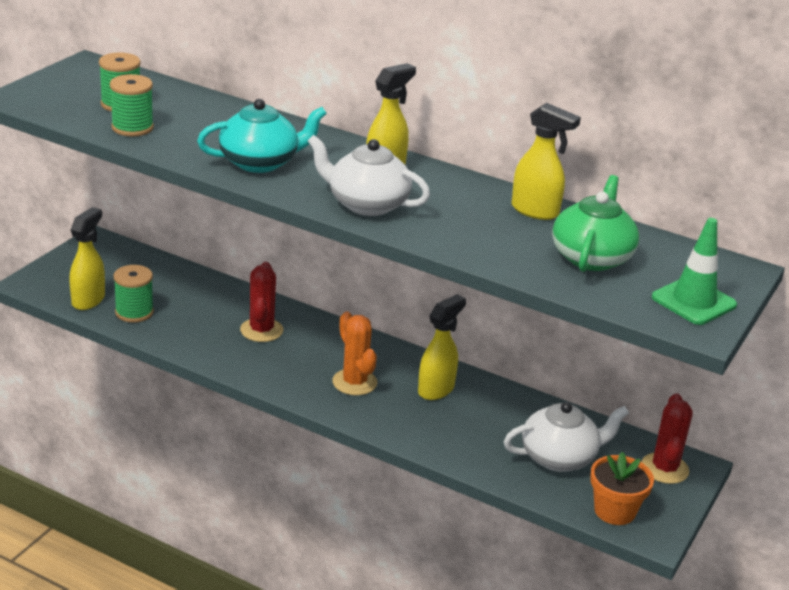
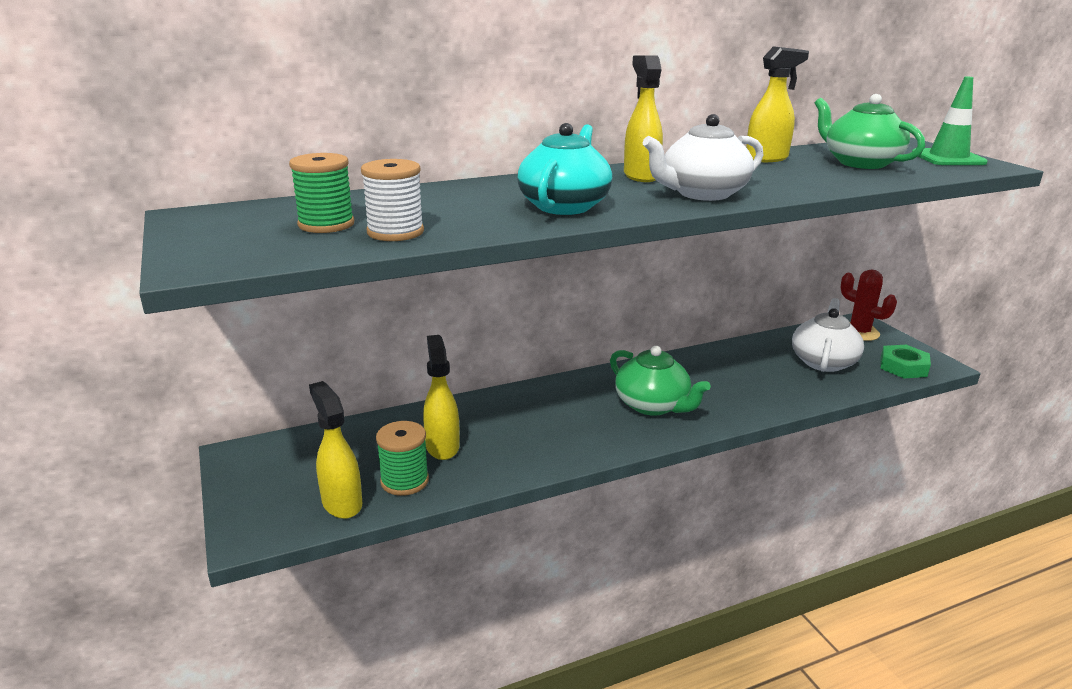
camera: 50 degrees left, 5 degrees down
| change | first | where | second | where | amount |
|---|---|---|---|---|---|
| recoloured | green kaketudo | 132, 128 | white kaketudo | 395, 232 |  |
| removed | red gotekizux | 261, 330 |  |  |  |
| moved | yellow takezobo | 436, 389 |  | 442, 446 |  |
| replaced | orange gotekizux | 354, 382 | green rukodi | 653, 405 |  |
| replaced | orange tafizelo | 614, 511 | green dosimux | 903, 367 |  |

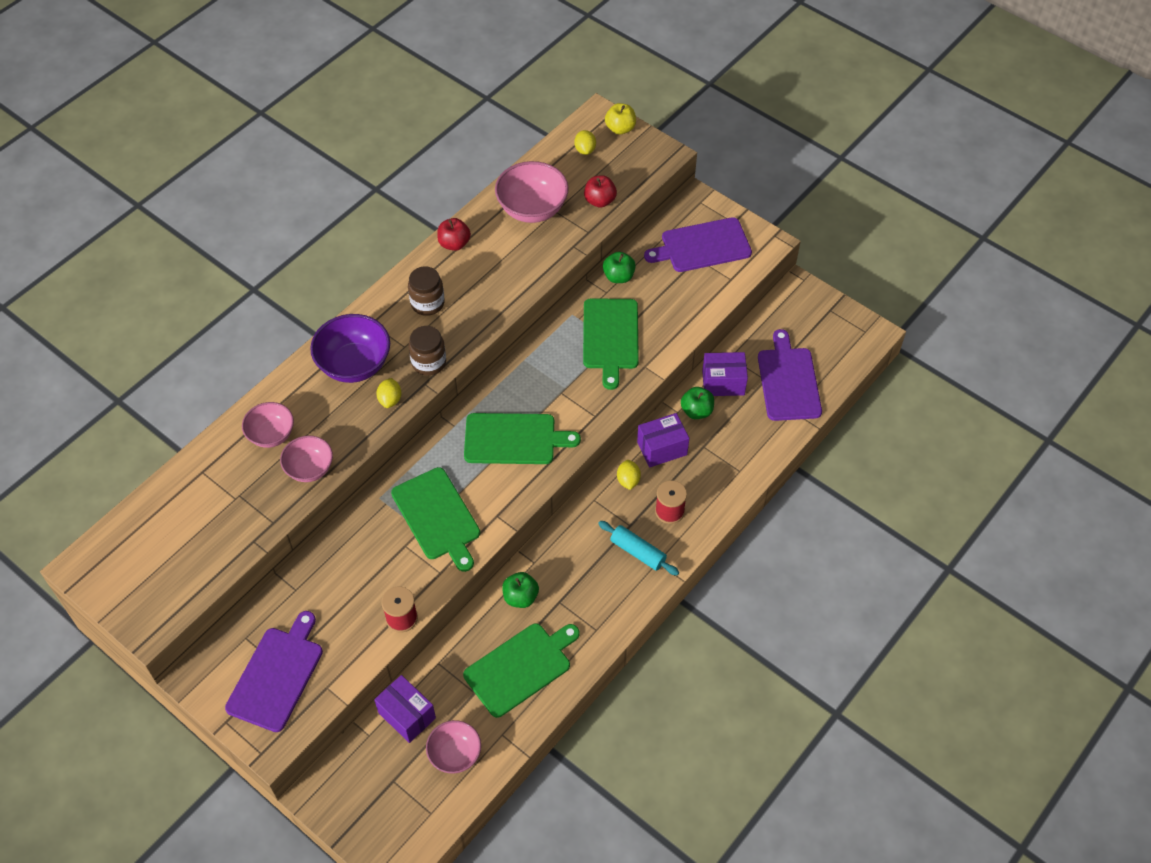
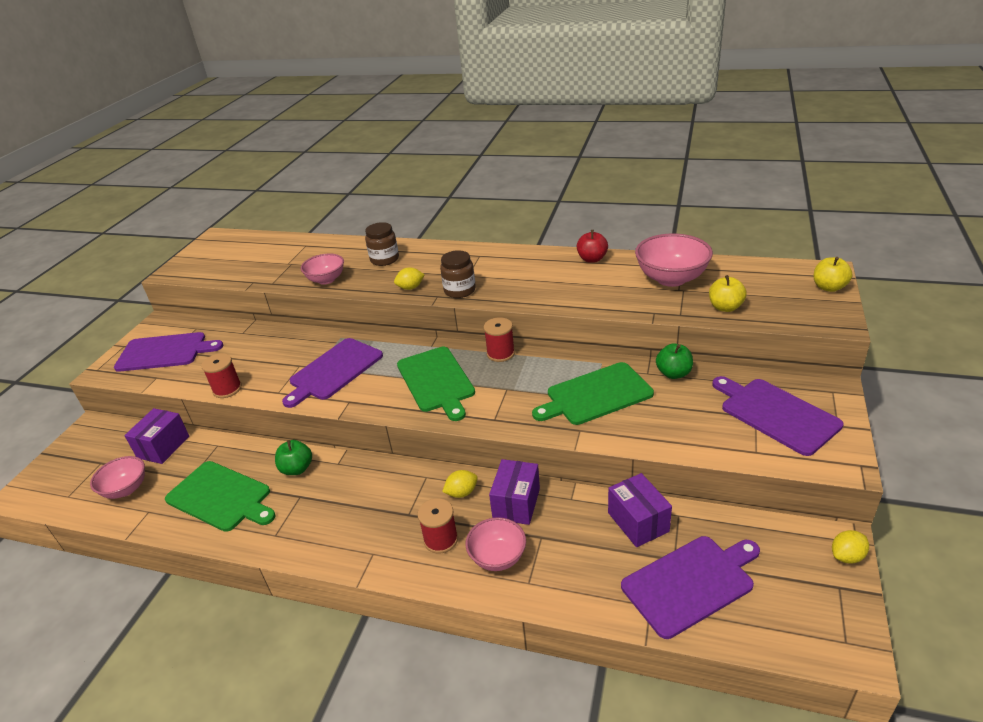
camera: 70 degrees right, 20 degrees down
| change | first | where | second | where | amount |
|---|---|---|---|---|---|
| moved | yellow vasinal | 585, 150 |  | 847, 556 |  |
| recoloured | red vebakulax | 600, 201 | yellow vebakulax | 725, 307 |  |
| moved | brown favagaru | 427, 303 |  | 384, 259 |  |
| removed | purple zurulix | 354, 365 |  |  |  |
| removed | green vebakulax | 696, 411 |  |  |  |
| moved | pink zurulix | 271, 435 |  | 497, 557 |  |
| turned | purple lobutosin | 662, 448 |  | 516, 503 | 60 degrees clockwise |
| recoloured | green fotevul | 437, 517 | purple fotevul | 334, 371 |  |
| removed | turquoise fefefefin | 638, 552 |  |  |  |
| added |  |  | red kaketudo | 500, 353 |  |

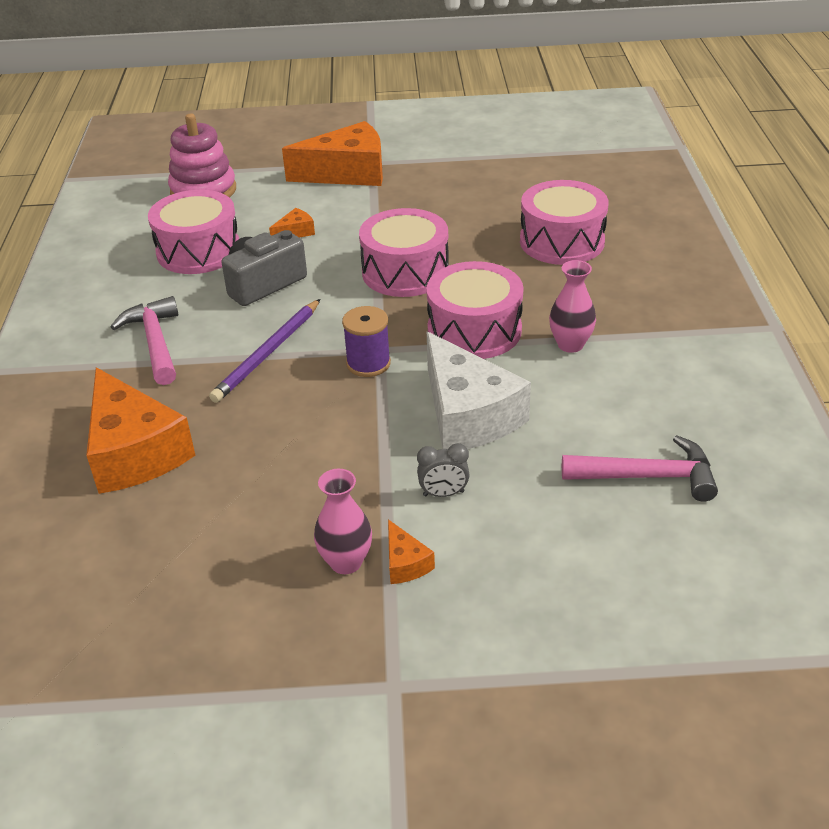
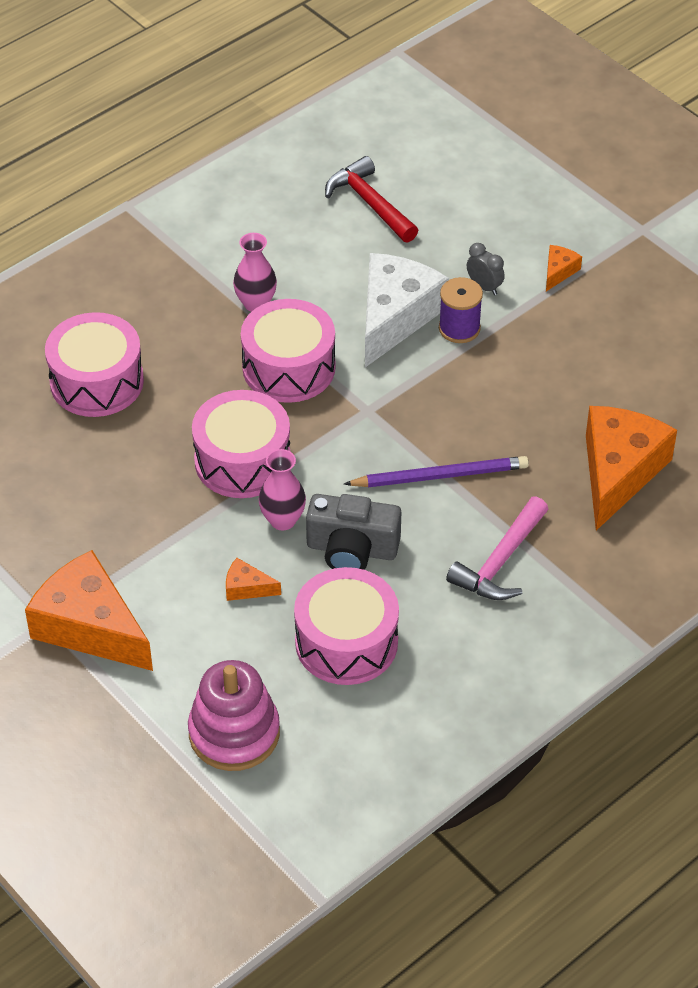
camera: 130 degrees left, 10 degrees up
| change | first | where | second | where | amount |
|---|---|---|---|---|---|
| moved | purple kaketudo | 368, 363 |  | 459, 328 |  |
| recoloured | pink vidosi | 648, 476 | red vidosi | 369, 203 |  |
| moved | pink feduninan | 346, 562 |  | 283, 520 |  |

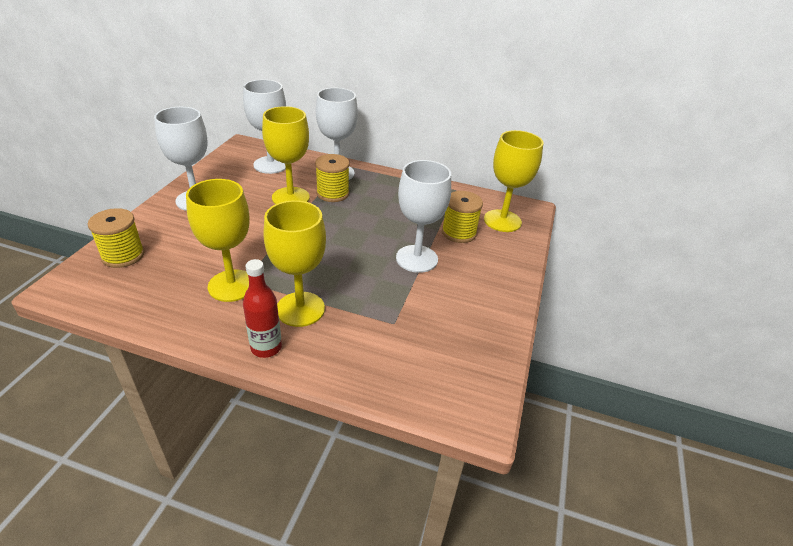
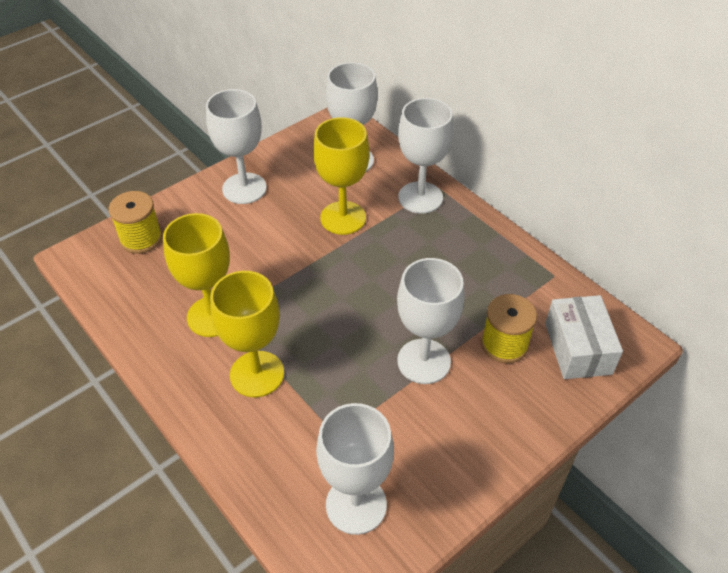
camera: 35 degrees right, 10 degrees up
| change | first | where | second | where | amount |
|---|---|---|---|---|---|
| replaced | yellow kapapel | 502, 221 | white lobutosin | 578, 348 |  |
| removed | yellow kaketudo | 332, 193 |  |  |  |
| removed | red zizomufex | 266, 347 |  |  |  |
| added |  |  | white kapapel | 356, 505 |  |

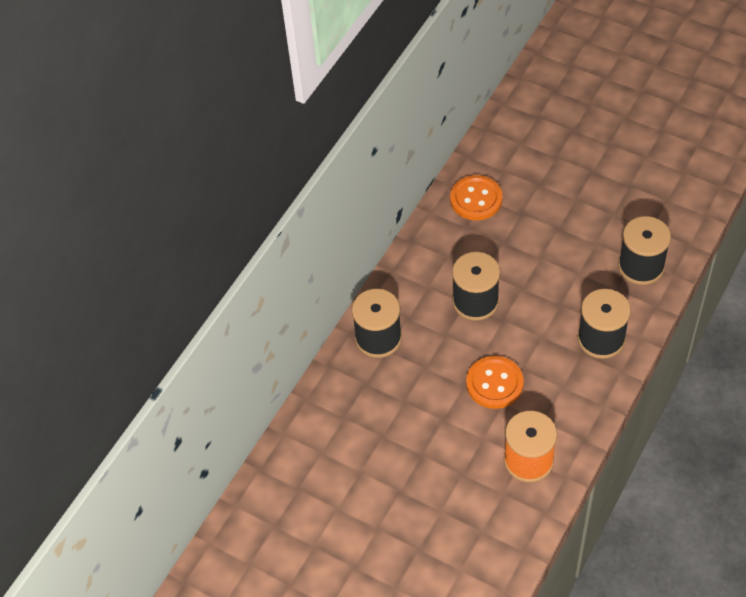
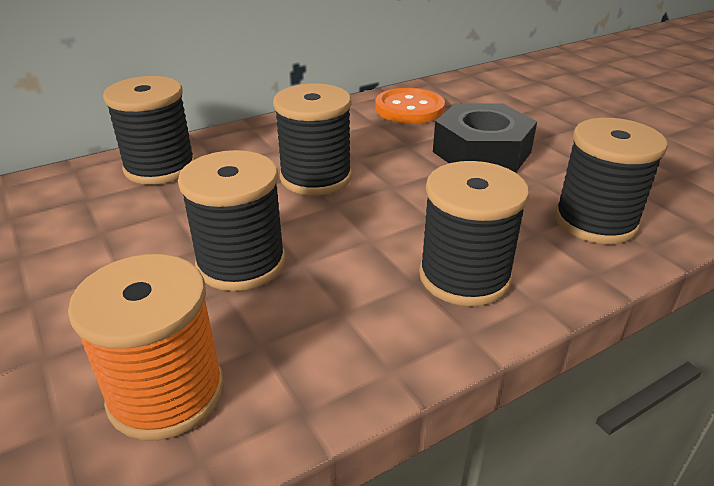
camera: 25 degrees right, 20 degrees down
| change | first | where | second | where | amount |
|---|---|---|---|---|---|
| replaced | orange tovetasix | 494, 383 | black kaketudo | 241, 263 |  |
| added |  |  | black dosimux | 481, 152 |  |

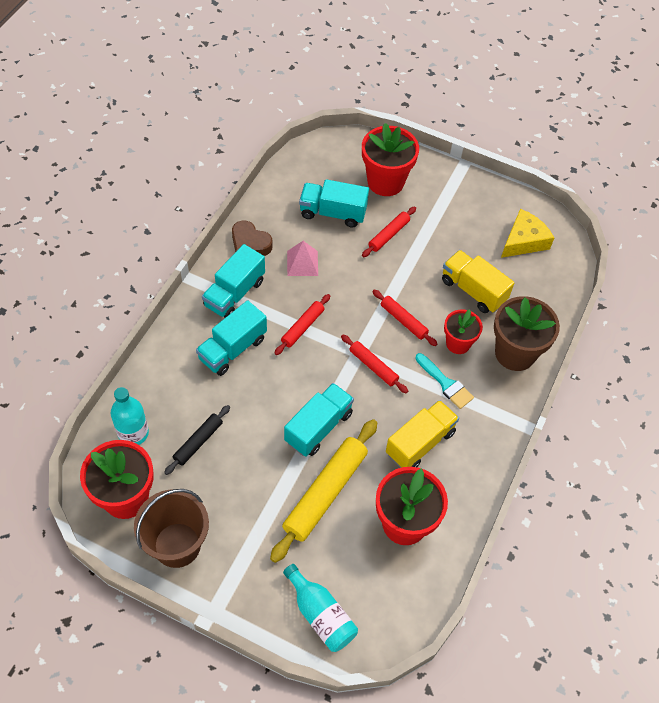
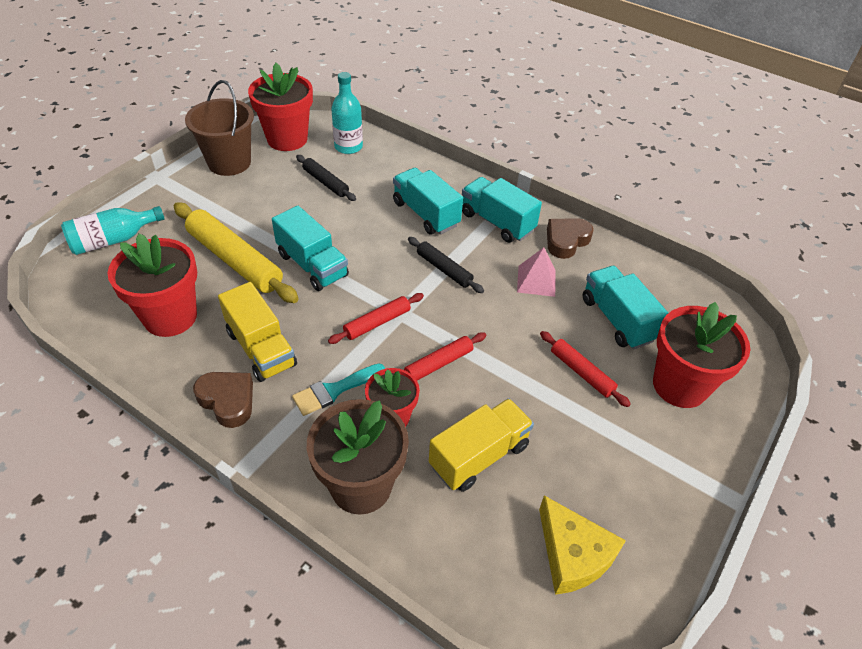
camera: 100 degrees right, 10 degrees down
| change | first | where | second | where | amount |
|---|---|---|---|---|---|
| turned | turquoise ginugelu | 333, 213 |  | 617, 319 | 45 degrees counterclockwise |
| recoloured | red fefefefin | 302, 327 | black fefefefin | 444, 269 |  |
| added |  |  | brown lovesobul | 228, 401 |  |

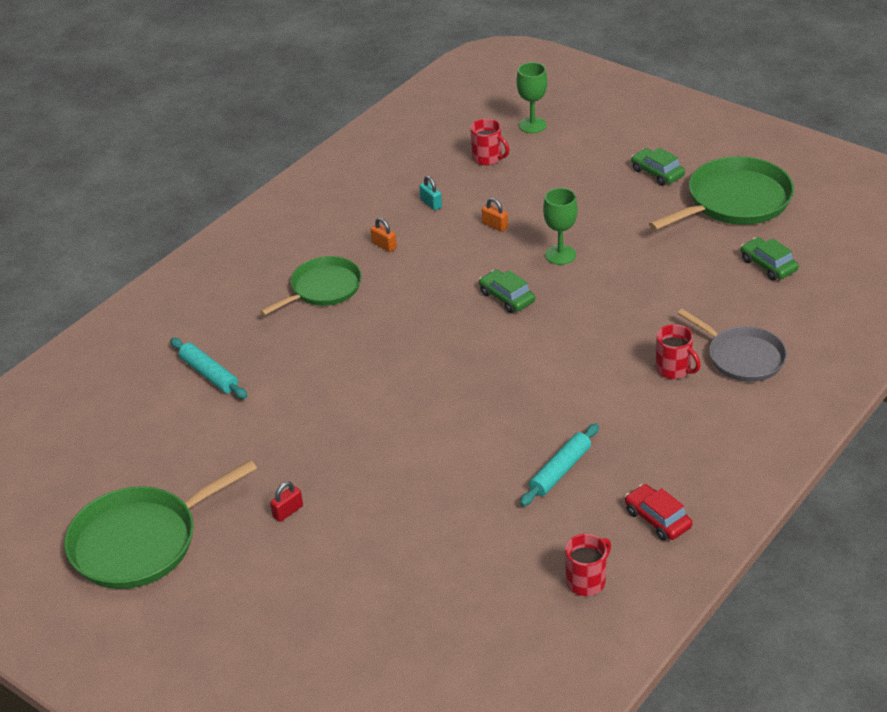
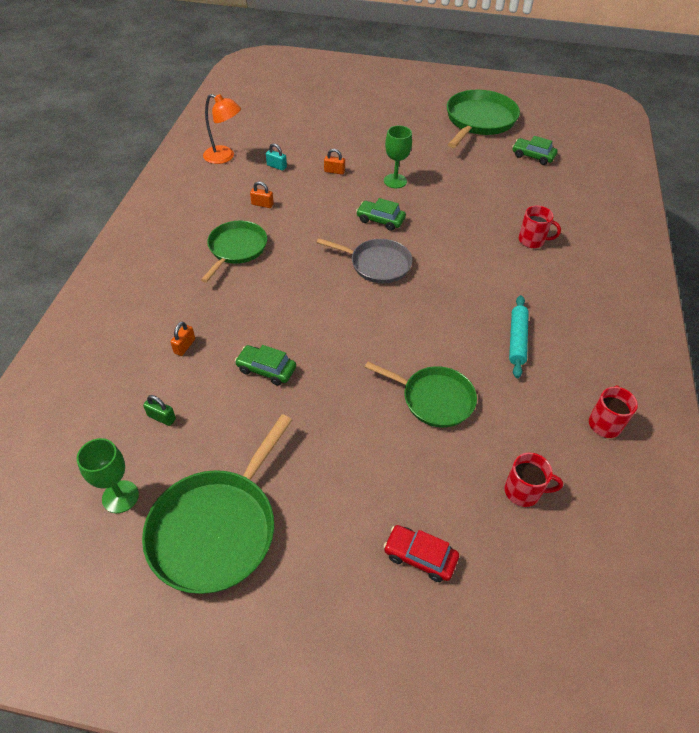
camera: 30 degrees left, 10 degrees up
| change | first | where | second | where | amount |
|---|---|---|---|---|---|
| moved | green kapapel | 532, 125 |  | 120, 496 |  |
| moved | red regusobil | 488, 158 |  | 523, 491 |  |
| moved | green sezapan | 657, 173 |  | 266, 369 |  |
| moved | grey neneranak | 742, 357 |  | 377, 264 |  |
| replaced | turquoise fefefefin | 209, 374 | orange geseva | 184, 346 |  |
| removed | red geseva | 288, 511 |  |  |  |
| moved | red sezapan | 657, 519 |  | 420, 557 |  |
| added |  |  | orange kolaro | 224, 157 |  |
| added |  |  | green neneranak | 434, 399 |  |
| added |  |  | green geseva | 161, 417 |  |

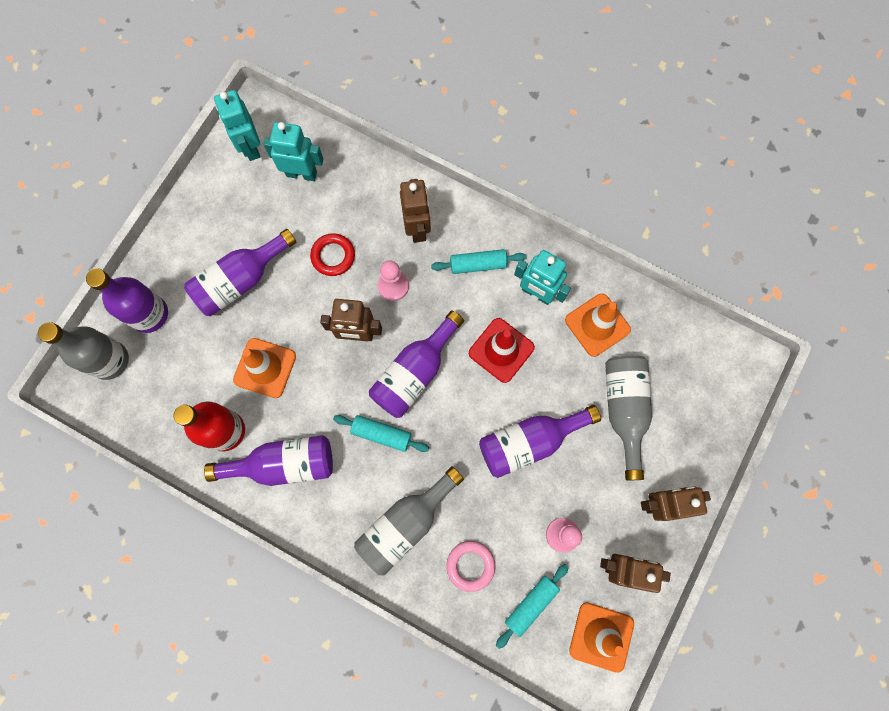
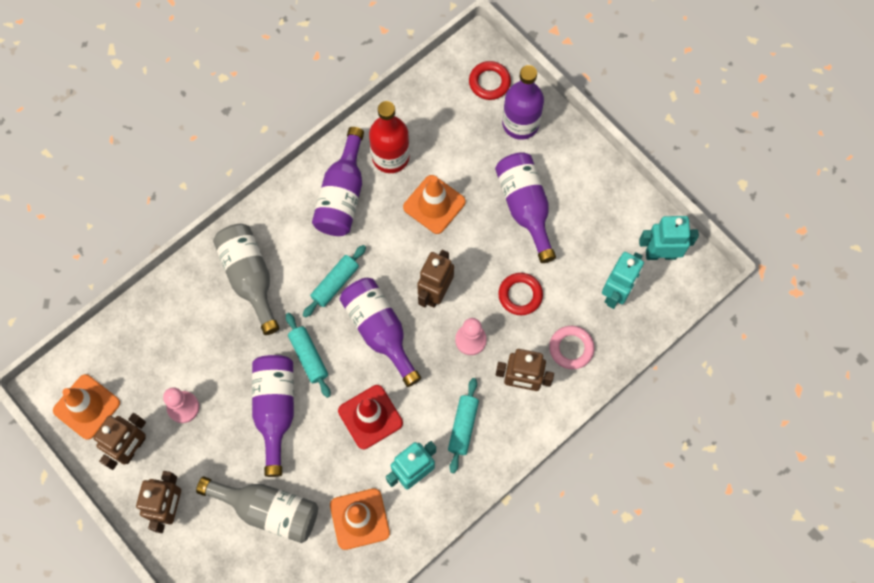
camera: 110 degrees right, 5 degrees down
| change | first | where | second | where | amount |
|---|---|---|---|---|---|
| replaced | grey zizomufex | 109, 360 | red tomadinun | 489, 82 |  |
| moved | pink tomadinun | 470, 565 |  | 571, 348 |  |
| moved | turquoise fefefefin | 531, 604 |  | 308, 357 |  |

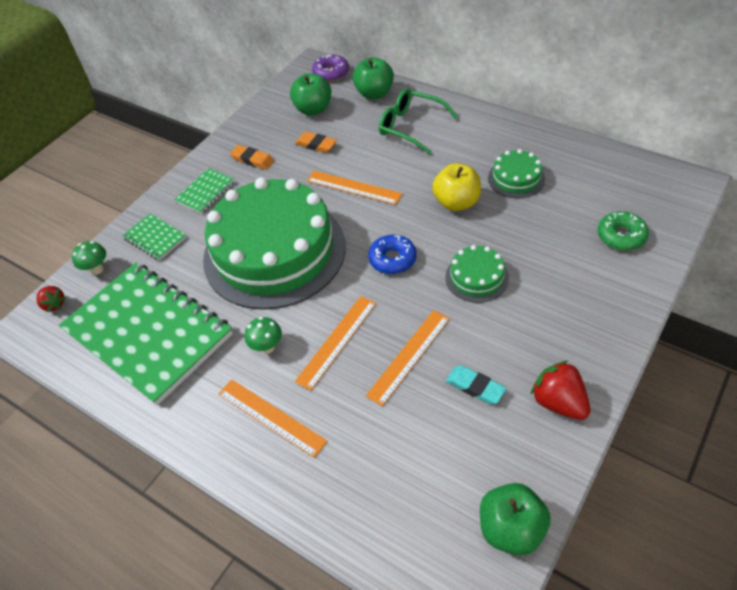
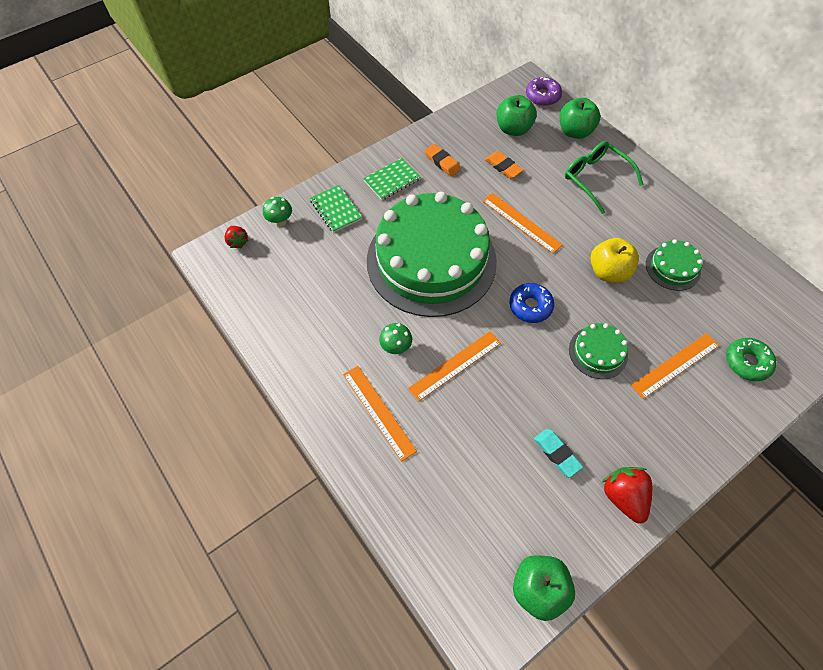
camera: 15 degrees right, 10 degrees up
| change | first | where | second | where | amount |
|---|---|---|---|---|---|
| removed | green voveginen | 148, 333 |  |  |  |
| moved | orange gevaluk | 409, 356 |  | 675, 365 |  |

